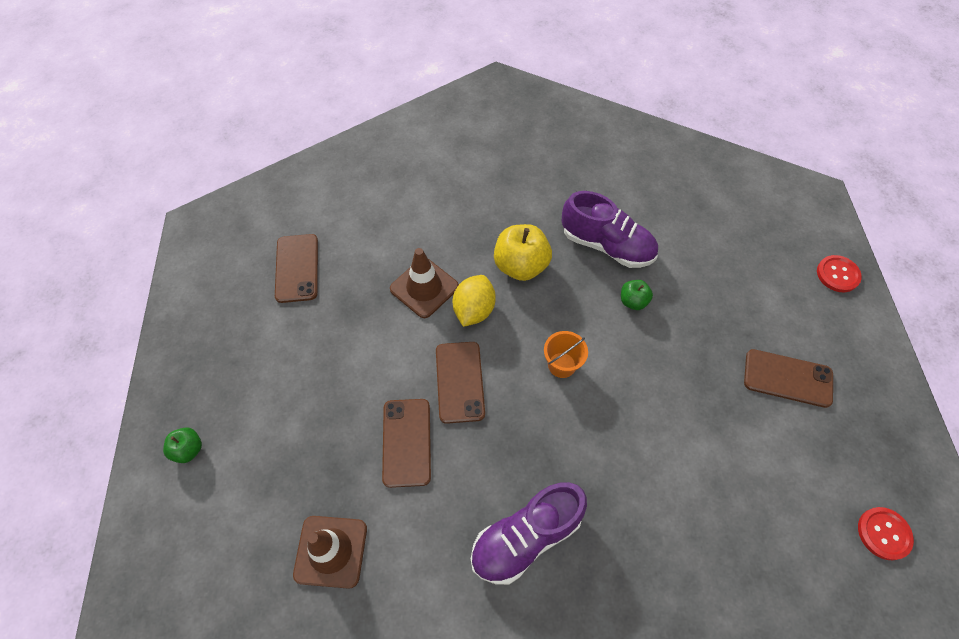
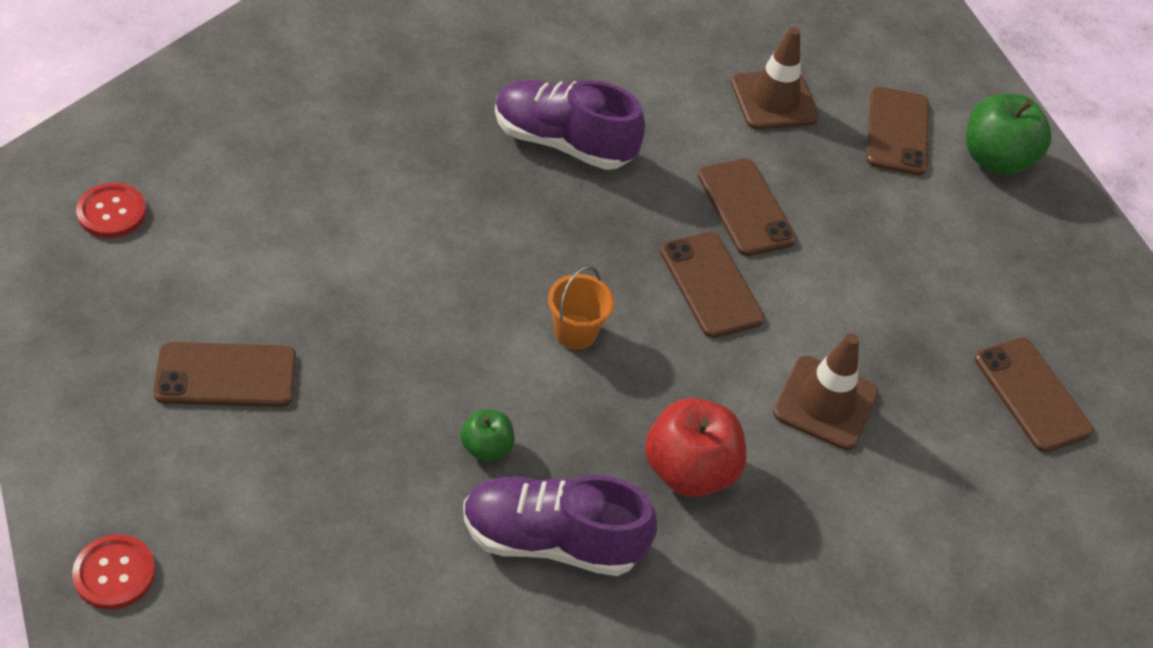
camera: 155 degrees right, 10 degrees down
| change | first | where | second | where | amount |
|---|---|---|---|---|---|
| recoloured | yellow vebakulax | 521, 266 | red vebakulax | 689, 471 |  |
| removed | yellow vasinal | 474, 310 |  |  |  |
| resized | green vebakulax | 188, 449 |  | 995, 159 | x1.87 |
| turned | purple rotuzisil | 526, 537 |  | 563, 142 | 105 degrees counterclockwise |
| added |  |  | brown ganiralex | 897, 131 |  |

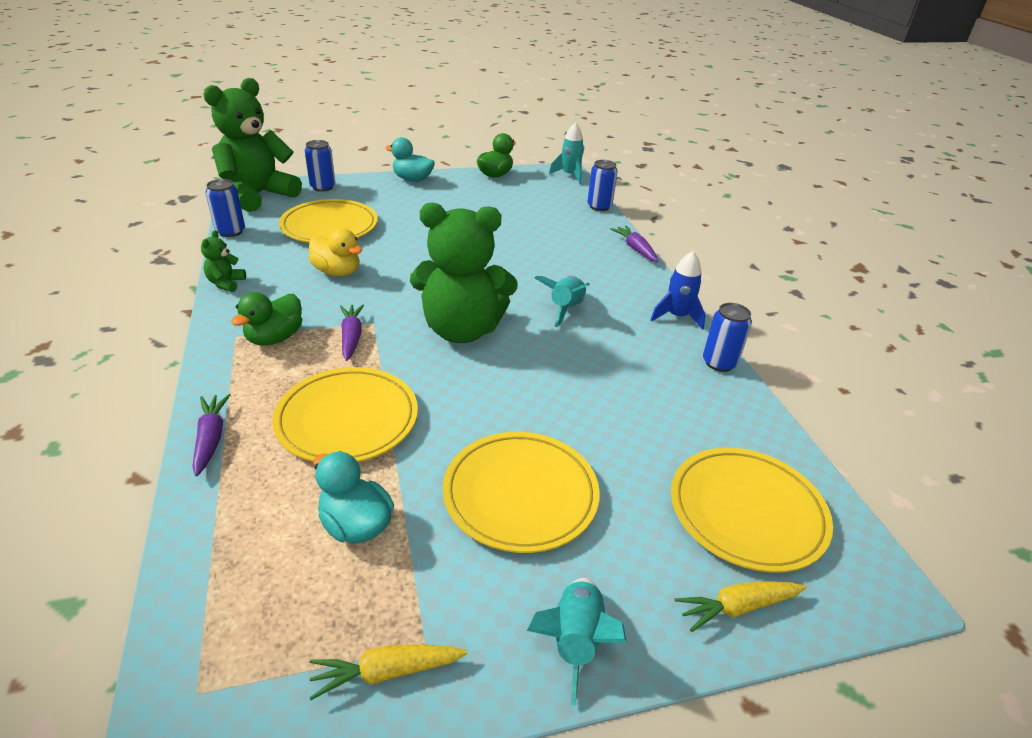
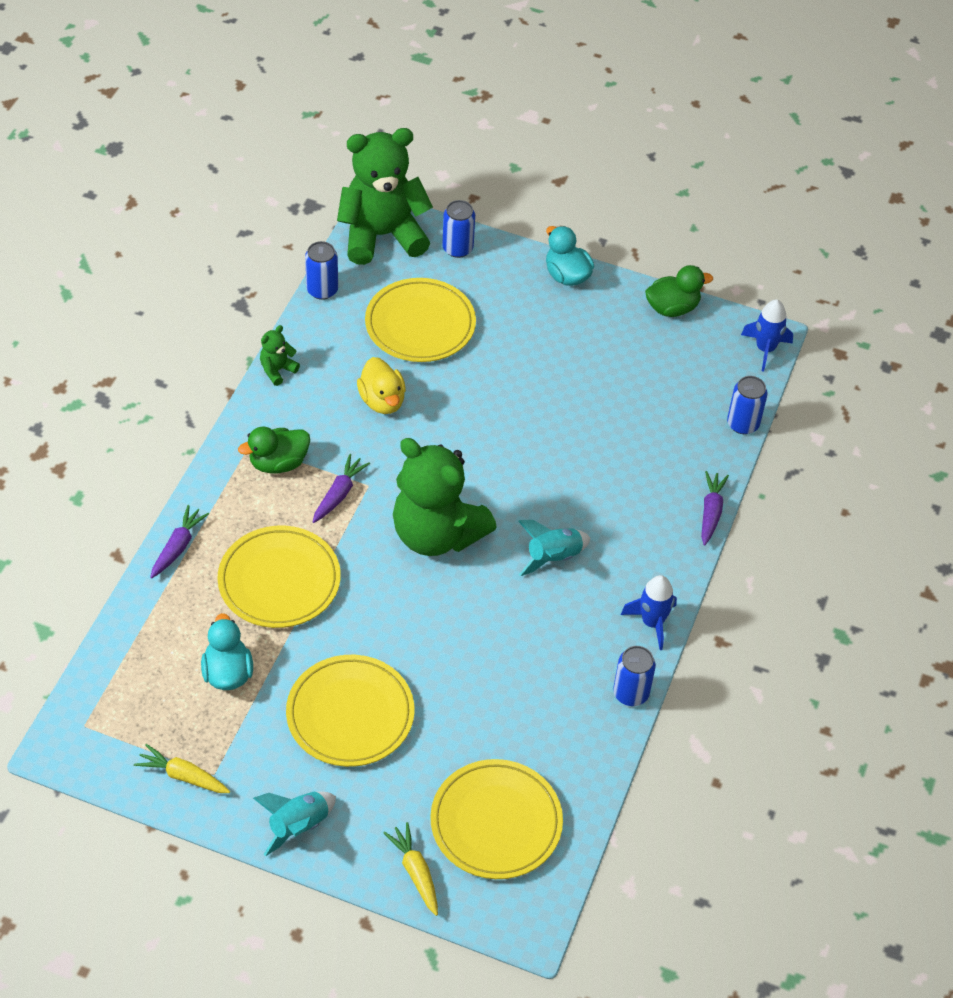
camera: 35 degrees right, 15 degrees up
| change | first | where | second | where | amount |
|---|---|---|---|---|---|
| recoloured | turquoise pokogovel | 569, 175 | blue pokogovel | 765, 349 |  |
| turned | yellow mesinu | 737, 607 |  | 415, 872 | 45 degrees clockwise |

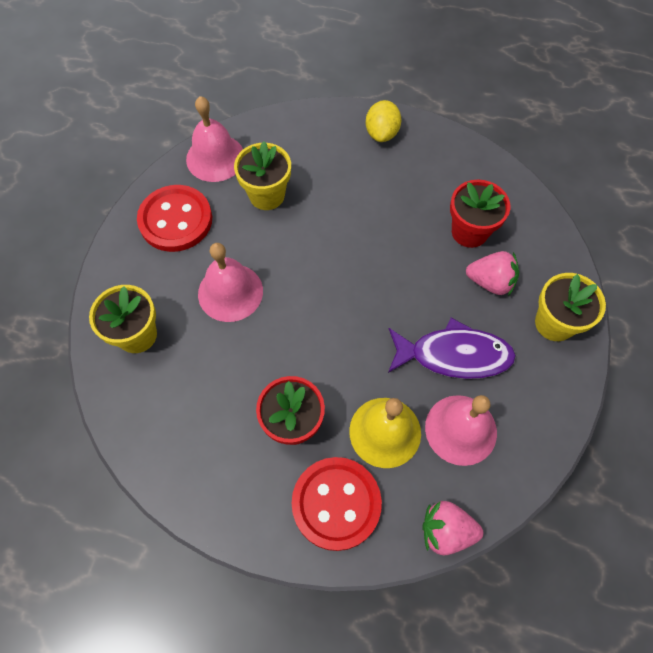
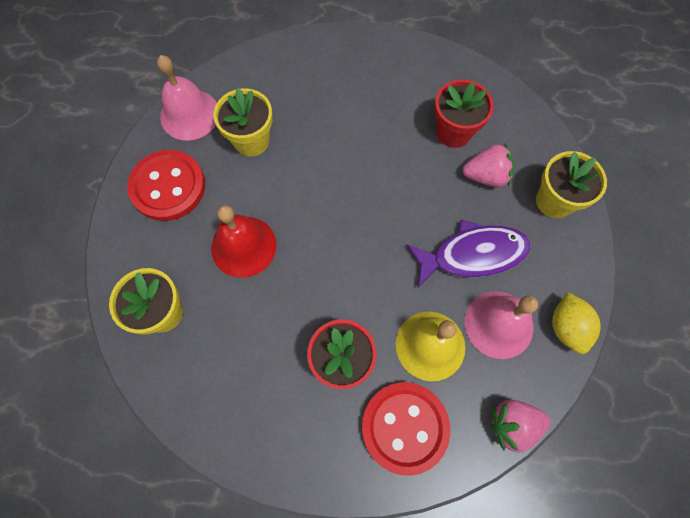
camera: 15 degrees left, 5 degrees up
| change | first | where | second | where | amount |
|---|---|---|---|---|---|
| moved | yellow vasinal | 382, 133 |  | 566, 327 |  |
| recoloured | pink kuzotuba | 230, 292 | red kuzotuba | 243, 246 |  |

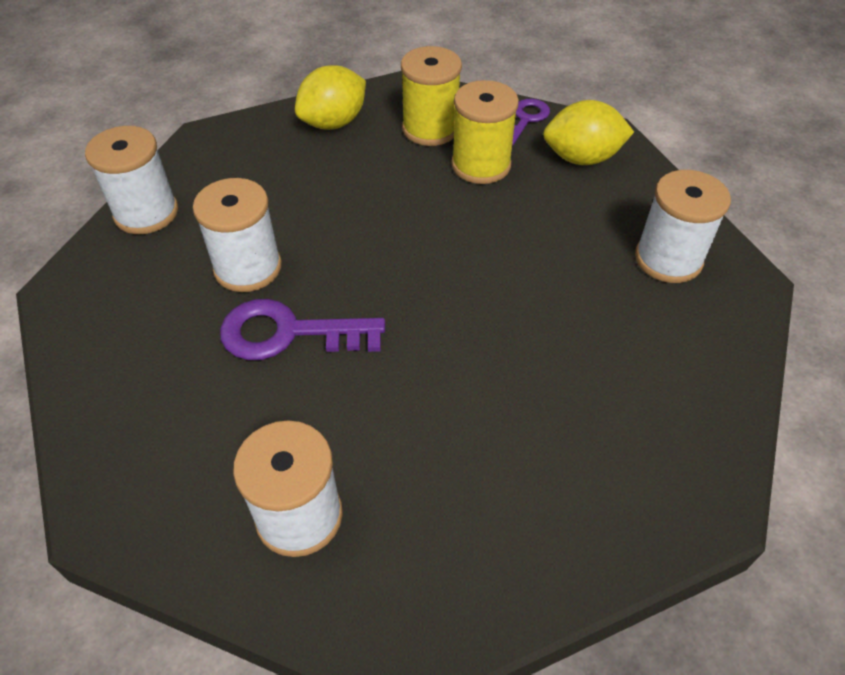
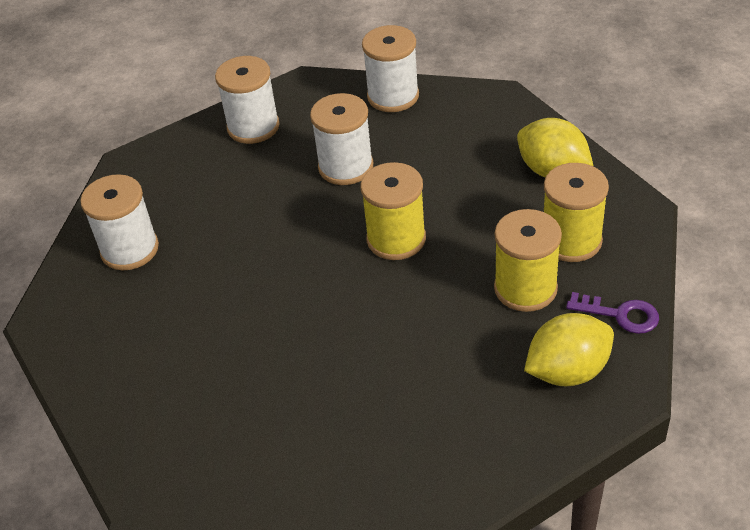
camera: 85 degrees right, 5 degrees down
| change | first | where | second | where | amount |
|---|---|---|---|---|---|
| turned | yellow vasinal | 582, 158 |  | 567, 371 | 75 degrees clockwise |
| moved | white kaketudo | 668, 259 |  | 253, 127 |  |
| removed | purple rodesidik | 289, 333 |  |  |  |
| added |  |  | yellow kaketudo | 396, 239 |  |

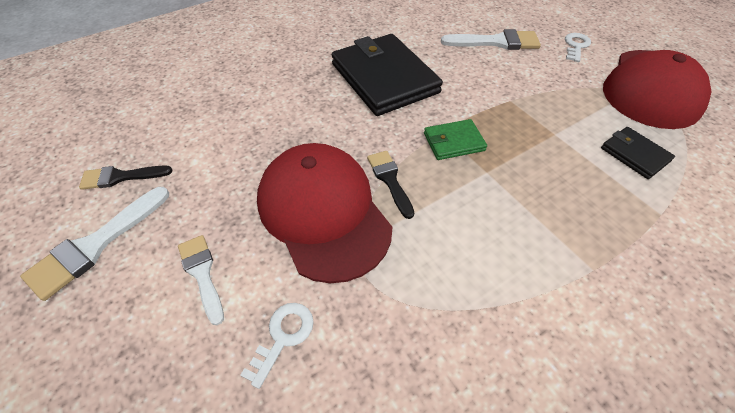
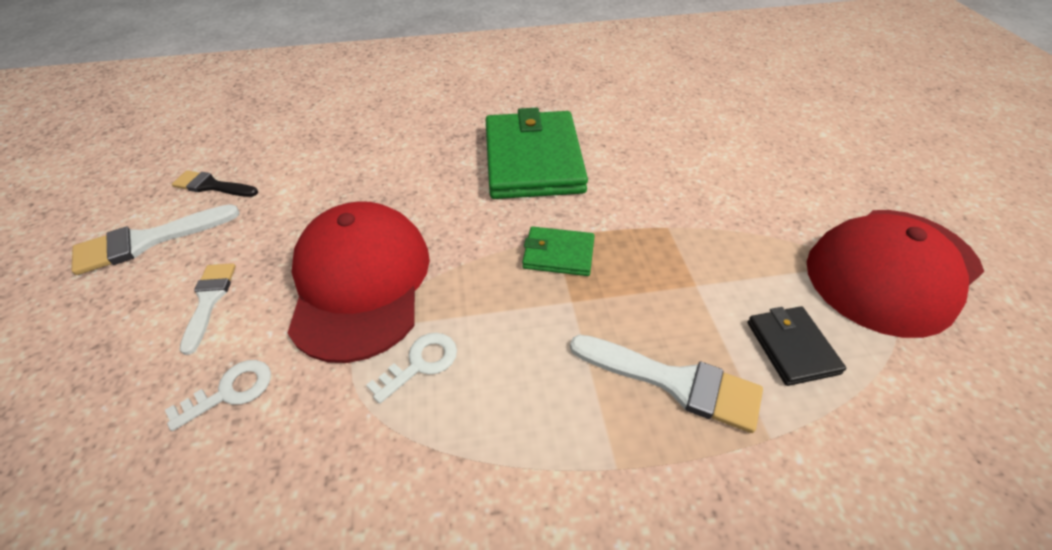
camera: 25 degrees right, 5 degrees down
| change | first | where | second | where | amount |
|---|---|---|---|---|---|
| moved | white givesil | 496, 42 |  | 674, 382 |  |
| moved | white rodesidik | 576, 46 |  | 421, 363 |  |
| recoloured | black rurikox | 384, 78 | green rurikox | 533, 159 |  |
| removed | black givesil | 389, 180 |  |  |  |

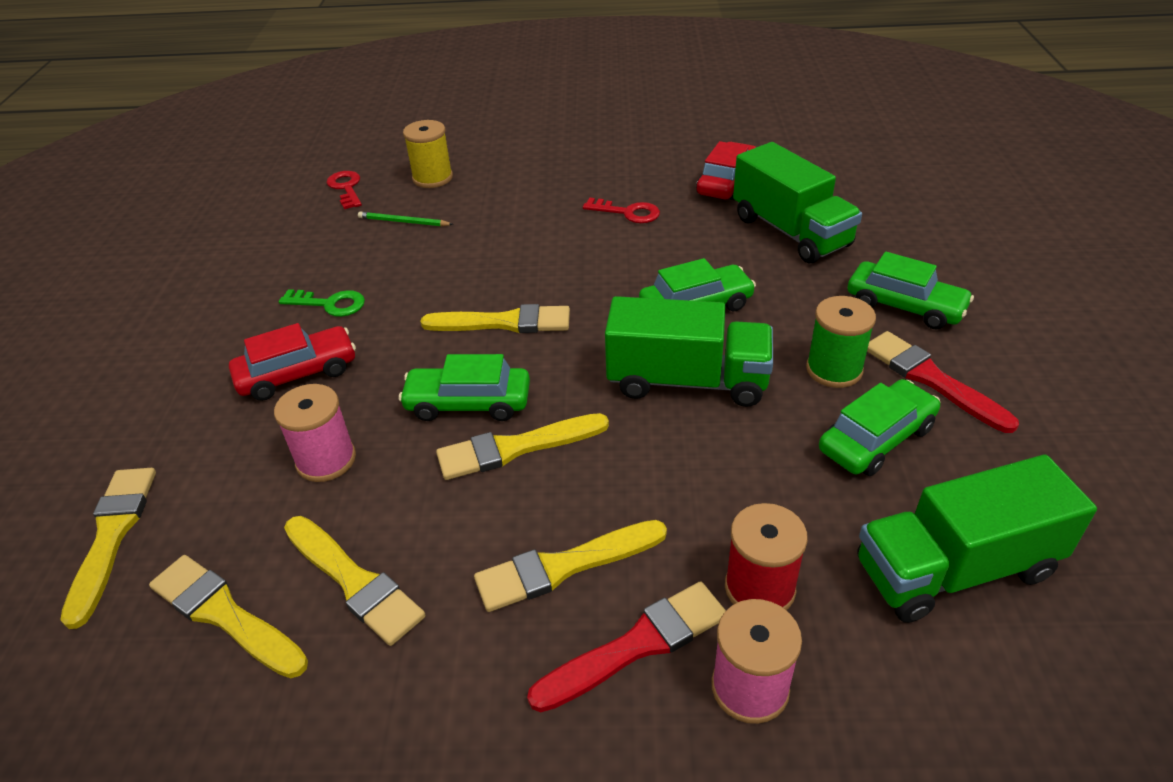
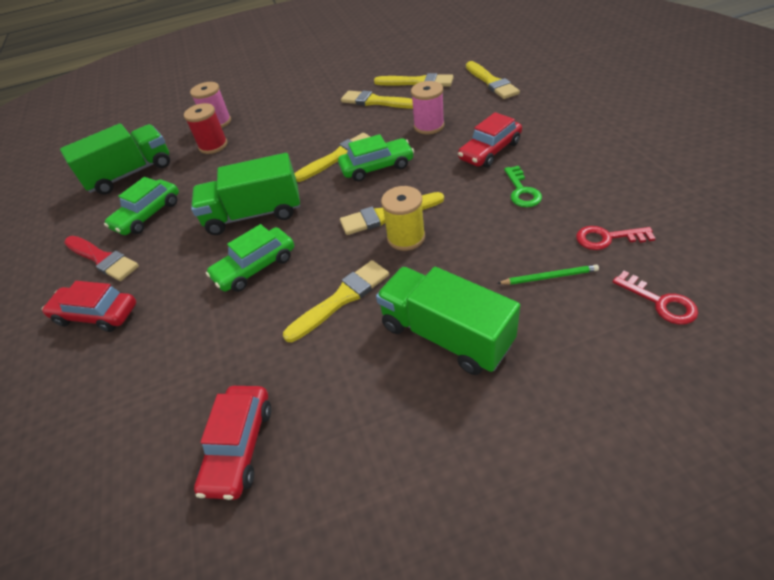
camera: 165 degrees right, 5 degrees up
| change | first | where | second | where | amount |
|---|---|---|---|---|---|
| moved | yellow kaketudo | 432, 178 |  | 406, 237 |  |
| moved | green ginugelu | 790, 232 |  | 445, 335 |  |
| moved | red rodesidik | 627, 212 |  | 607, 238 |  |
| recoloured | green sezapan | 905, 306 | red sezapan | 96, 314 |  |
| turned | green rodesidik | 330, 304 |  | 522, 191 | 90 degrees counterclockwise |
| removed | green kaketudo | 834, 369 |  |  |  |
| moved | yellow givesil | 564, 566 |  | 341, 299 |  |
| removed | red givesil | 637, 645 |  |  |  |

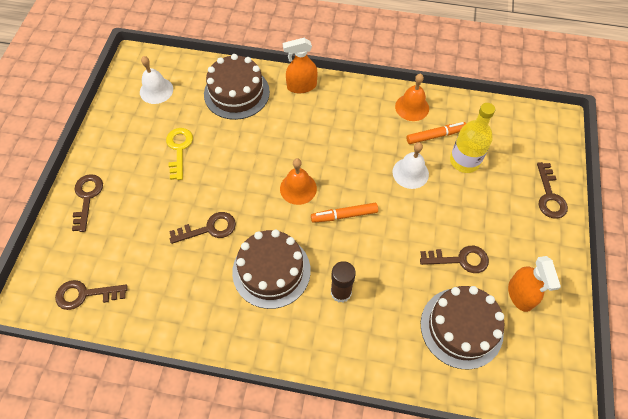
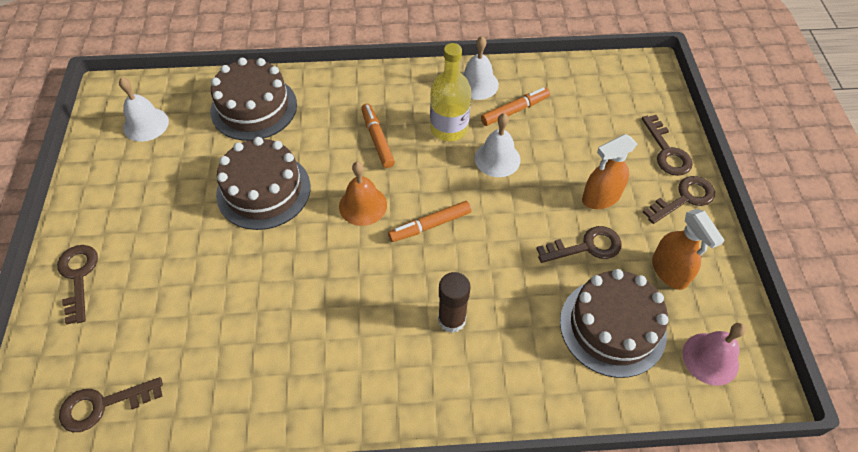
camera: 15 degrees left, 5 degrees down
| change | first | where | second | where | amount |
|---|---|---|---|---|---|
| moved | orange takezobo | 301, 86 |  | 600, 197 |  |
| recoloured | orange kuzotuba | 412, 107 | white kuzotuba | 477, 84 |  |
| moved | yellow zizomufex | 464, 161 |  | 449, 128 |  |
| removed | yellow rodesidik | 179, 149 |  |  |  |
| moved | brown rodesidik | 209, 228 |  | 684, 198 |  |
| moved | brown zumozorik | 271, 271 |  | 263, 190 |  |
| added |  |  | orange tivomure | 377, 139 |  |
| added |  |  | pink kuzotuba | 710, 358 |  |

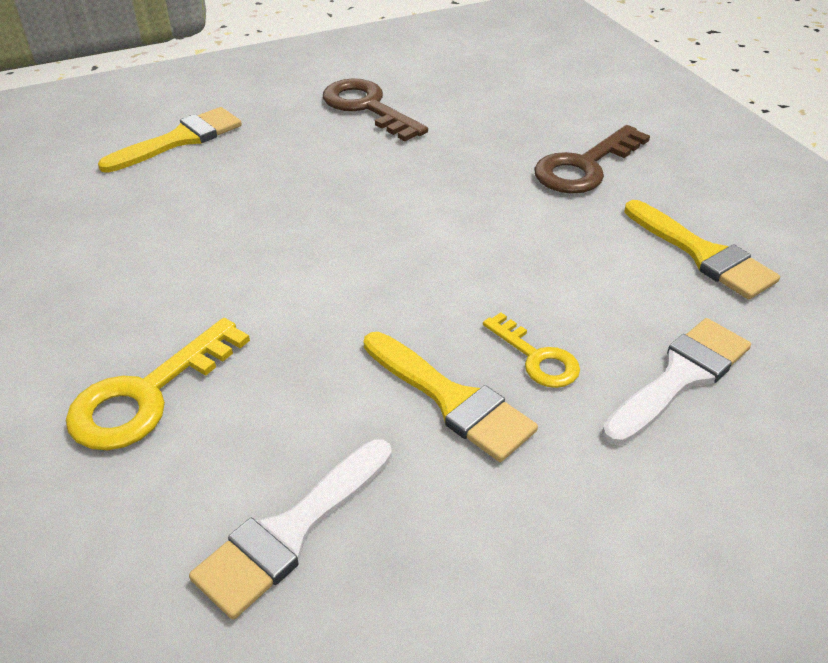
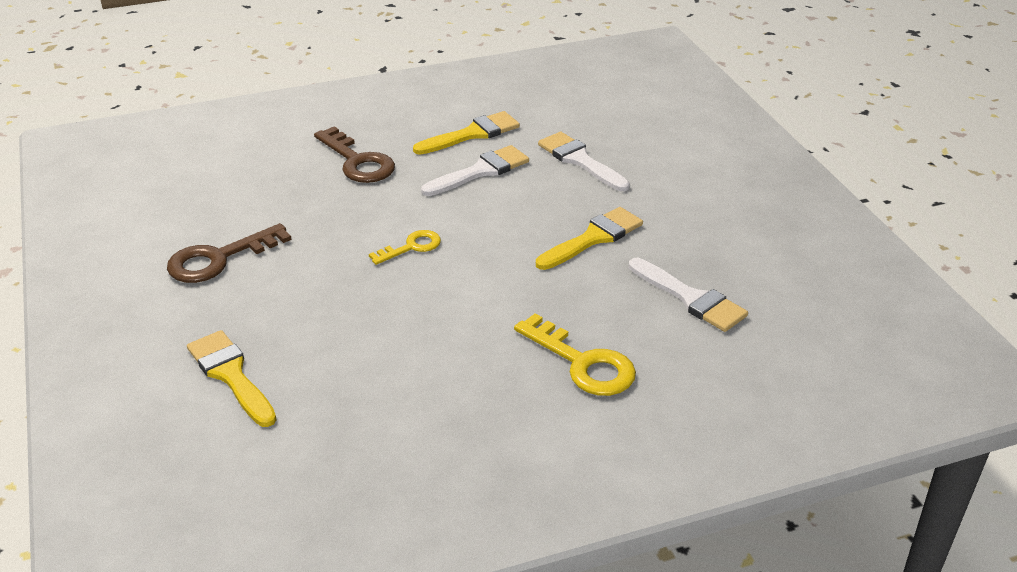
camera: 85 degrees left, 5 degrees down
| change | first | where | second | where | amount |
|---|---|---|---|---|---|
| moved | yellow rodesidik | 536, 358 |  | 411, 247 |  |
| added |  |  | white givesil | 480, 171 |  |

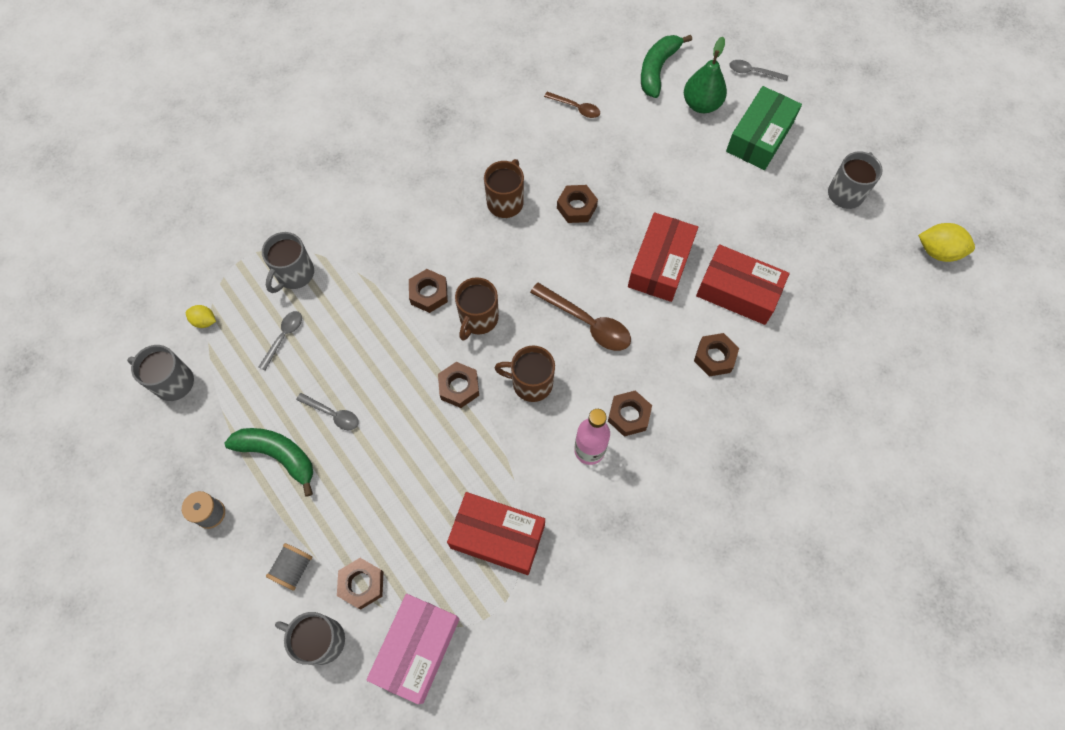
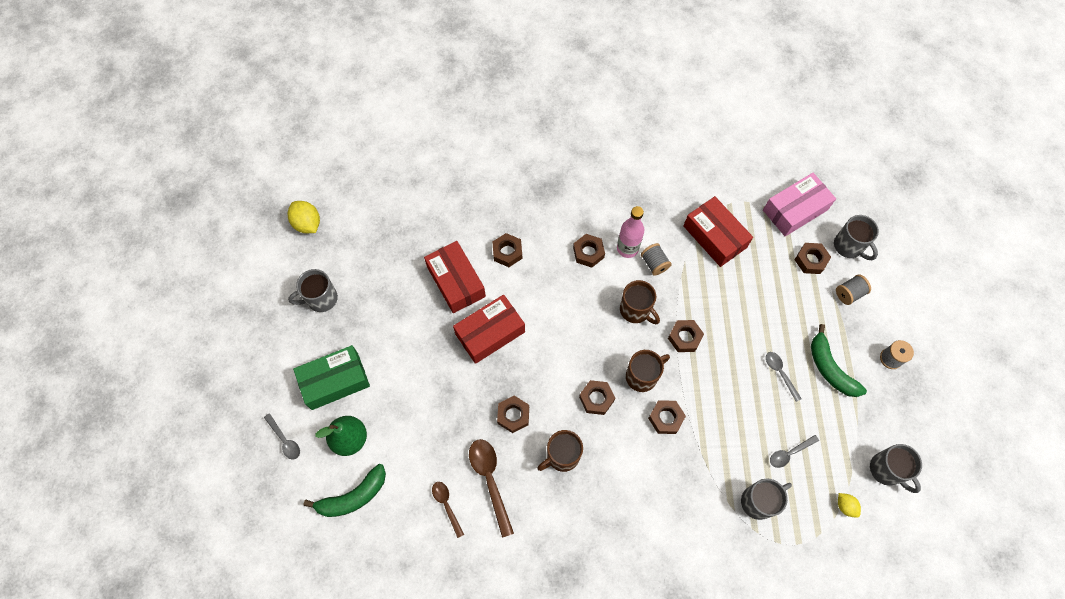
camera: 145 degrees left, 0 degrees up
| change | first | where | second | where | amount |
|---|---|---|---|---|---|
| moved | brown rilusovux | 587, 323 |  | 490, 480 |  |
| added |  |  | grey kaketudo | 654, 263 |  |
| added |  |  | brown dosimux | 596, 399 |  |

